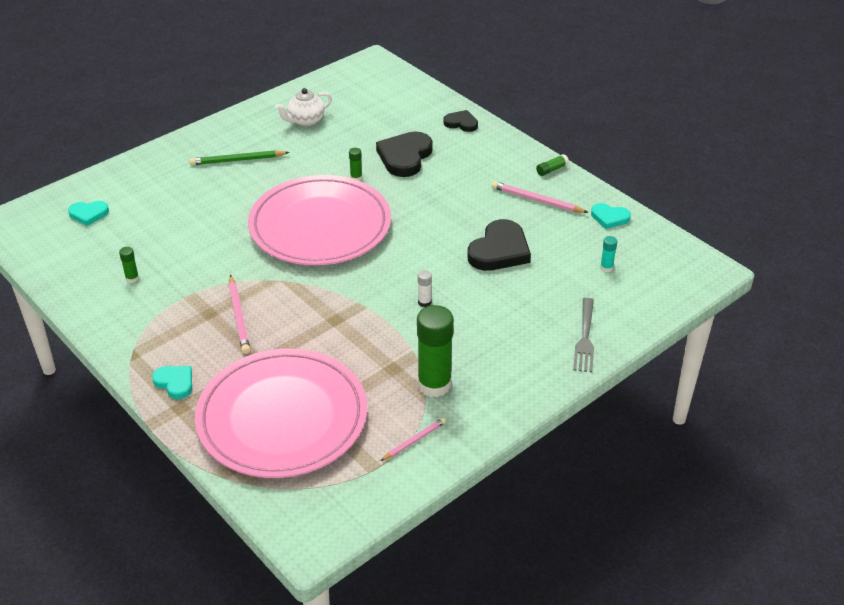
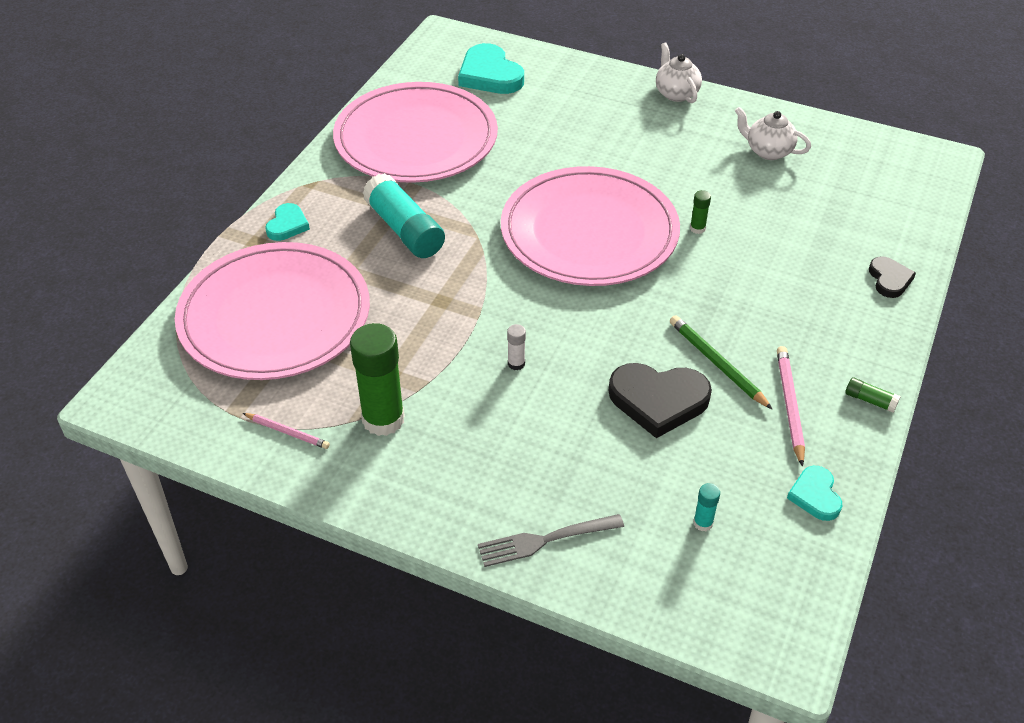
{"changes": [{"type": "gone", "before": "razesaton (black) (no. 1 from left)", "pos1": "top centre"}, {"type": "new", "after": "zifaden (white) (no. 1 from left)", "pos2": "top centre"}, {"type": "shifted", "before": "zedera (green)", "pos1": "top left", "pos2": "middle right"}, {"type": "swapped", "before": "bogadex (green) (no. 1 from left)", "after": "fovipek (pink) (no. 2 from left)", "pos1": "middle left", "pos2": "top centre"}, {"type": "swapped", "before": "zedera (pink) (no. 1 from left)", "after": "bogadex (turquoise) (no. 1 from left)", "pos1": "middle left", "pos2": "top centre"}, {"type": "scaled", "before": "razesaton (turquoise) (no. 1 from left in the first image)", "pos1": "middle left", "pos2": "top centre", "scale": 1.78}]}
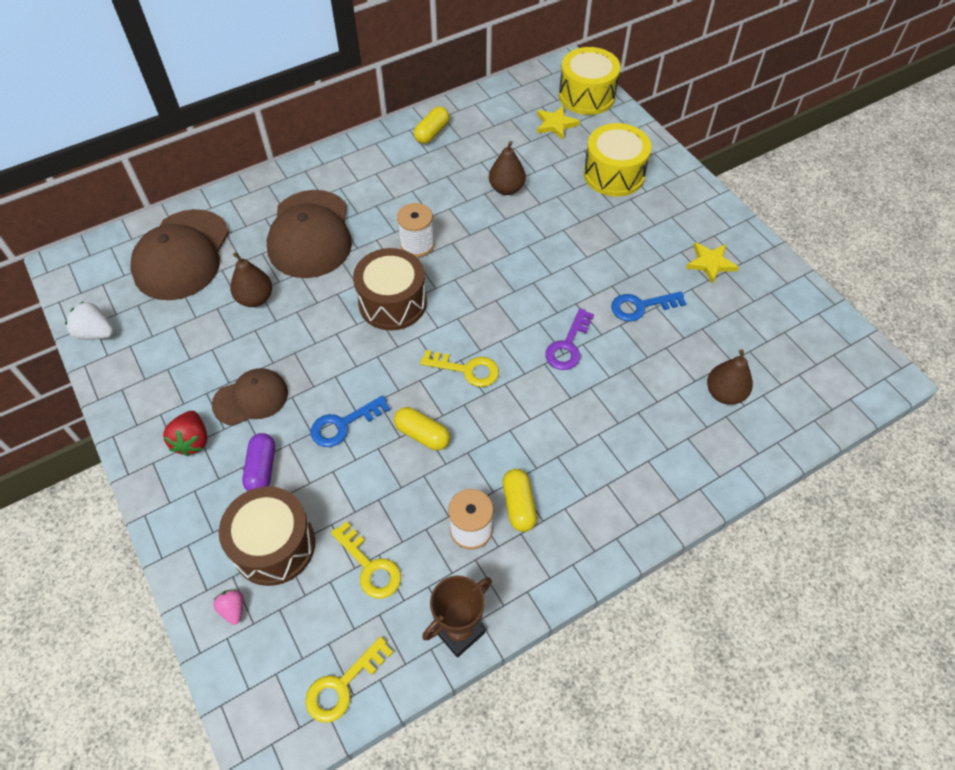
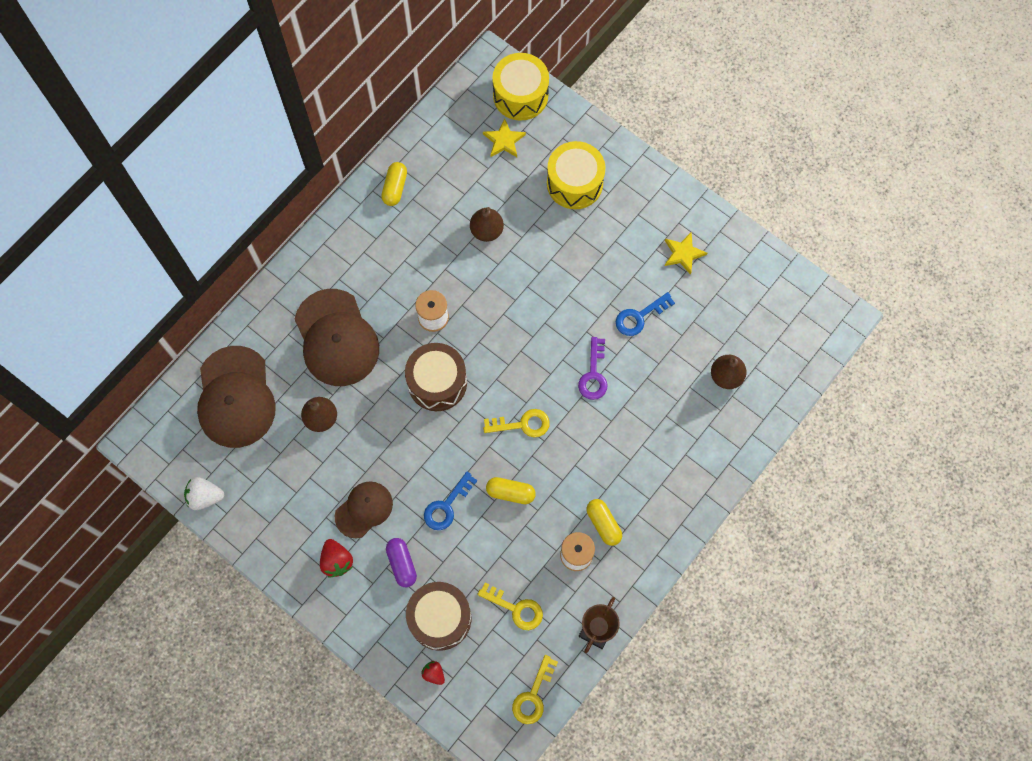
{"changes": [{"type": "repainted", "before": "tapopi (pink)", "after": "tapopi (red) (no. 2 from left)", "pos1": "bottom left", "pos2": "bottom centre"}]}
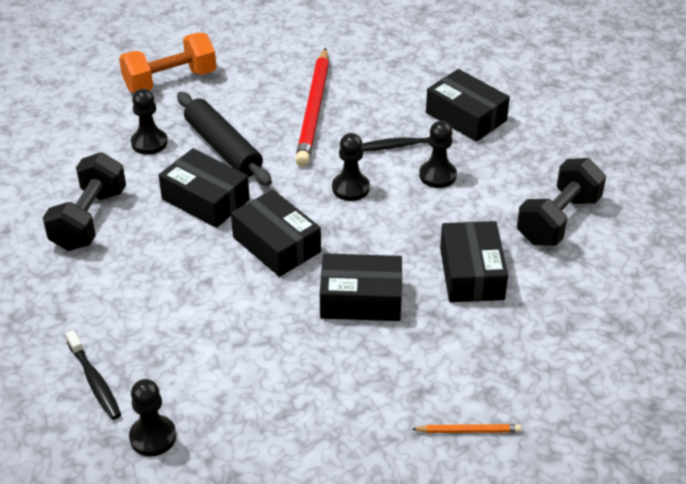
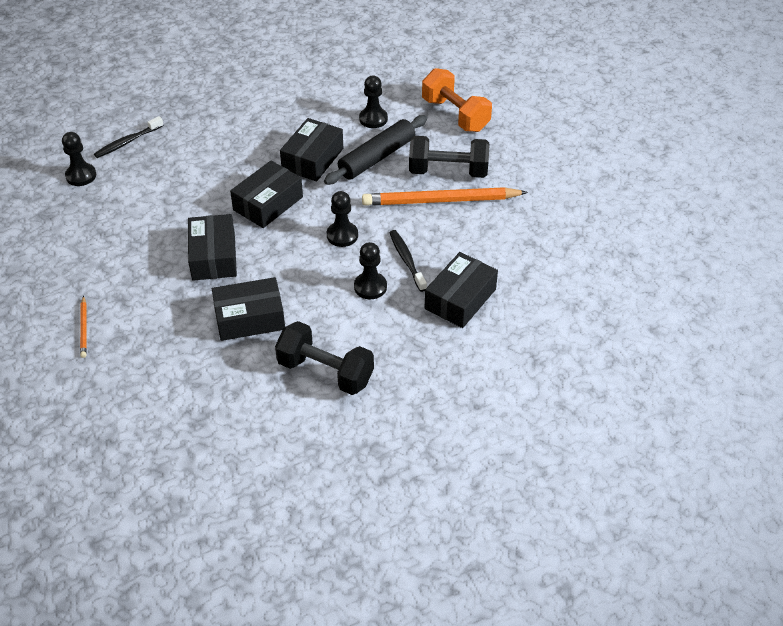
{"changes": [{"type": "shifted", "before": "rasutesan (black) (no. 1 from left in the first image)", "after": "rasutesan (black) (no. 2 from left)", "pos1": "middle left", "pos2": "top centre"}, {"type": "repainted", "before": "zedera (red)", "after": "zedera (orange) (no. 2 from left)", "pos1": "top centre", "pos2": "top centre"}]}
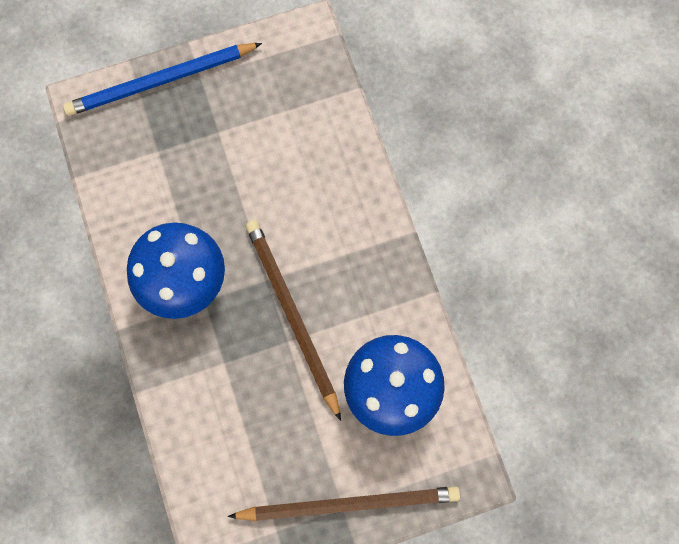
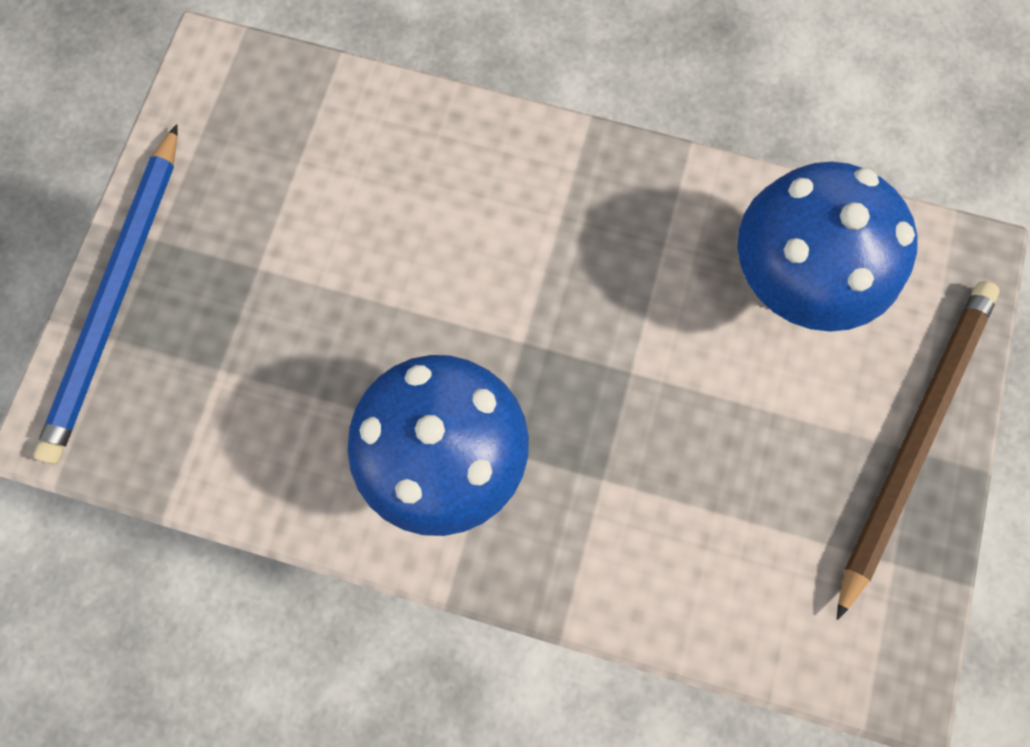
{"changes": [{"type": "gone", "before": "zedera (brown) (no. 1 from left)", "pos1": "centre"}]}
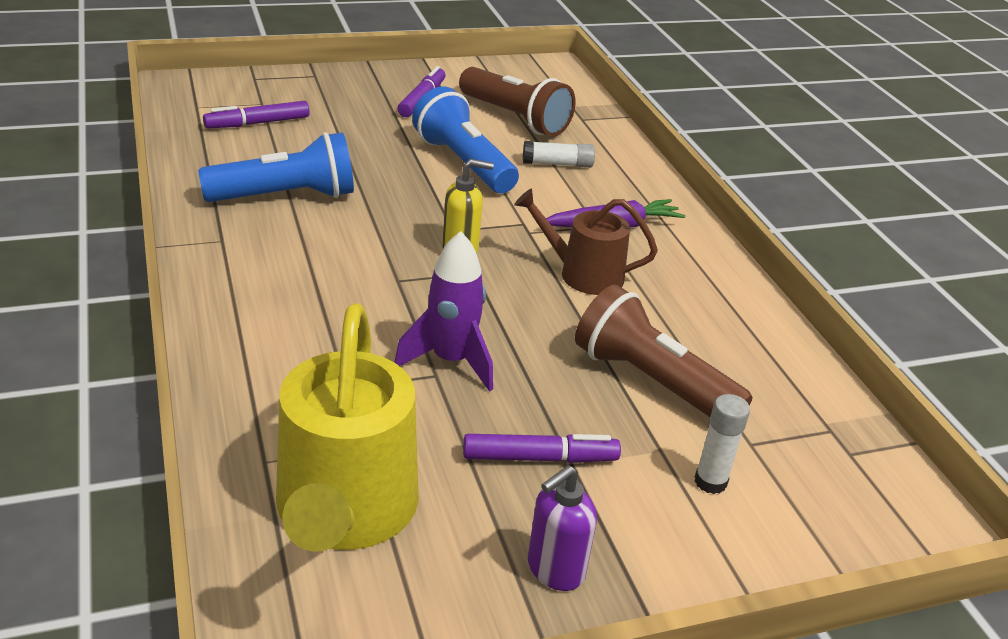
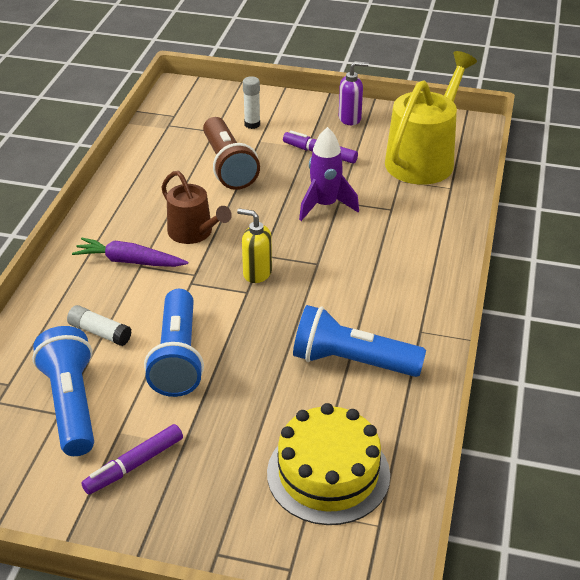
{"changes": [{"type": "swapped", "before": "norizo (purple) (no. 1 from left)", "after": "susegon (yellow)", "pos1": "top left", "pos2": "bottom centre"}, {"type": "repainted", "before": "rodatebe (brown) (no. 1 from left)", "after": "rodatebe (blue) (no. 1 from left)", "pos1": "top centre", "pos2": "bottom left"}]}
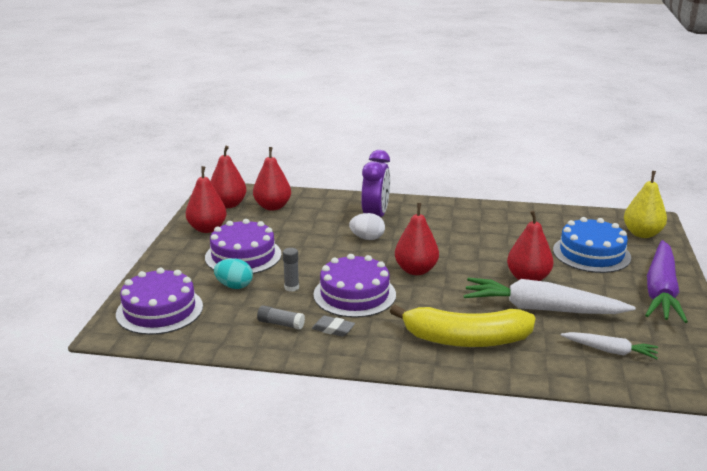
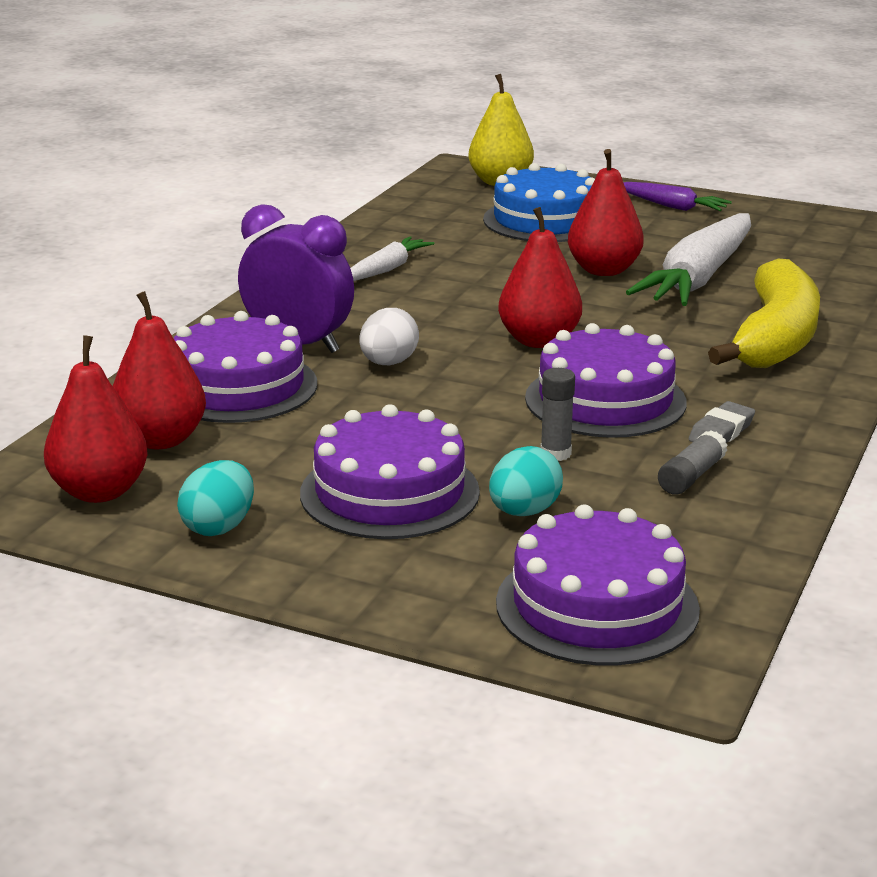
{"changes": [{"type": "new", "after": "susegon (purple) (no. 1 from left)", "pos2": "middle left"}, {"type": "shifted", "before": "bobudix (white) (no. 2 from left in the first image)", "after": "bobudix (white) (no. 1 from left)", "pos1": "bottom right", "pos2": "top centre"}, {"type": "swapped", "before": "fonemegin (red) (no. 1 from left)", "after": "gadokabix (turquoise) (no. 1 from left)", "pos1": "middle left", "pos2": "middle left"}, {"type": "scaled", "before": "bobudix (purple)", "pos1": "middle right", "pos2": "top right", "scale": 0.53}]}
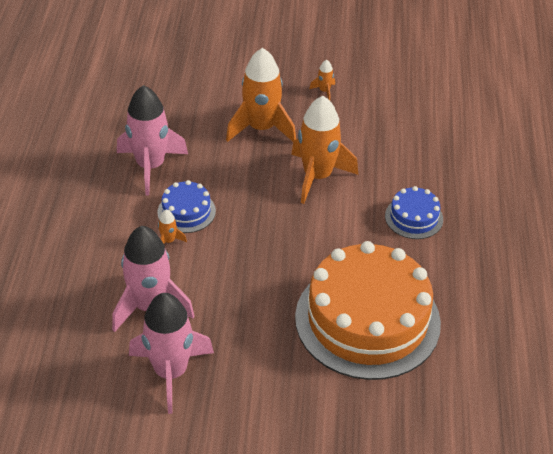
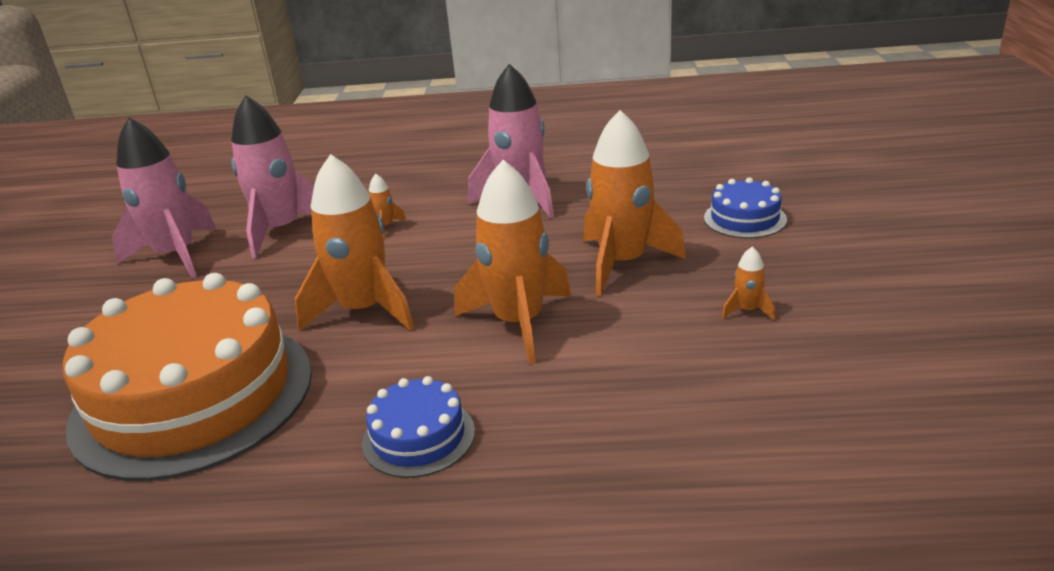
{"changes": [{"type": "new", "after": "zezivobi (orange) (no. 1 from left)", "pos2": "centre"}, {"type": "shifted", "before": "susegon (blue) (no. 1 from left in the first image)", "after": "susegon (blue) (no. 2 from left)", "pos1": "centre", "pos2": "middle right"}]}
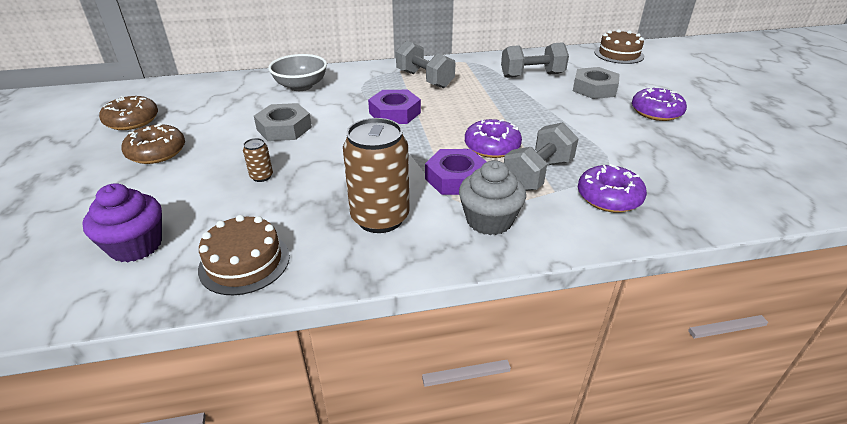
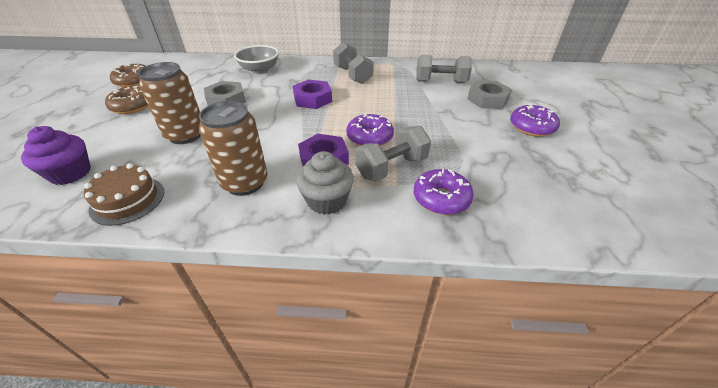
{"changes": [{"type": "gone", "before": "susegon (brown) (no. 2 from left)", "pos1": "top right"}, {"type": "scaled", "before": "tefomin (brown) (no. 1 from left)", "pos1": "middle left", "pos2": "top left", "scale": 2.29}]}
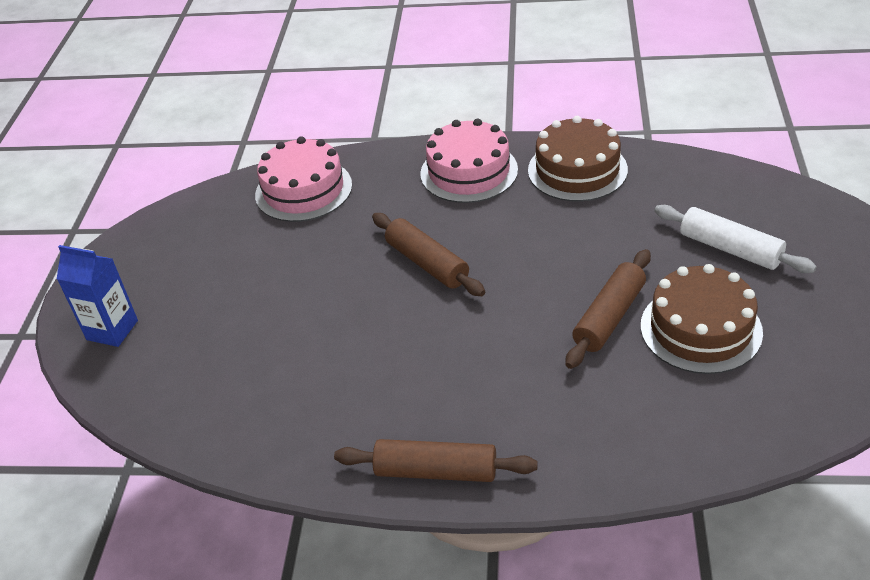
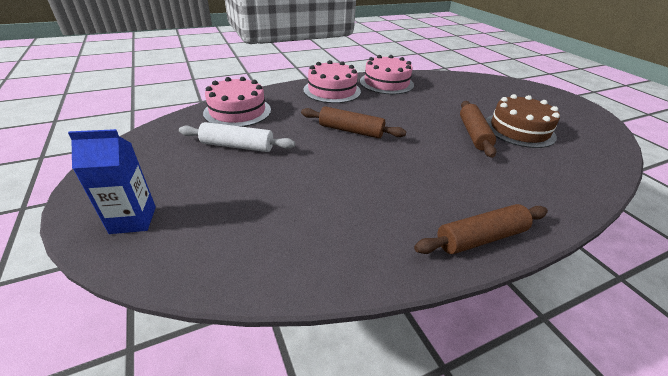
{"changes": [{"type": "shifted", "before": "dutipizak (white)", "pos1": "middle right", "pos2": "centre"}, {"type": "repainted", "before": "susegon (brown) (no. 1 from left)", "after": "susegon (pink) (no. 3 from left)", "pos1": "top centre", "pos2": "top centre"}]}
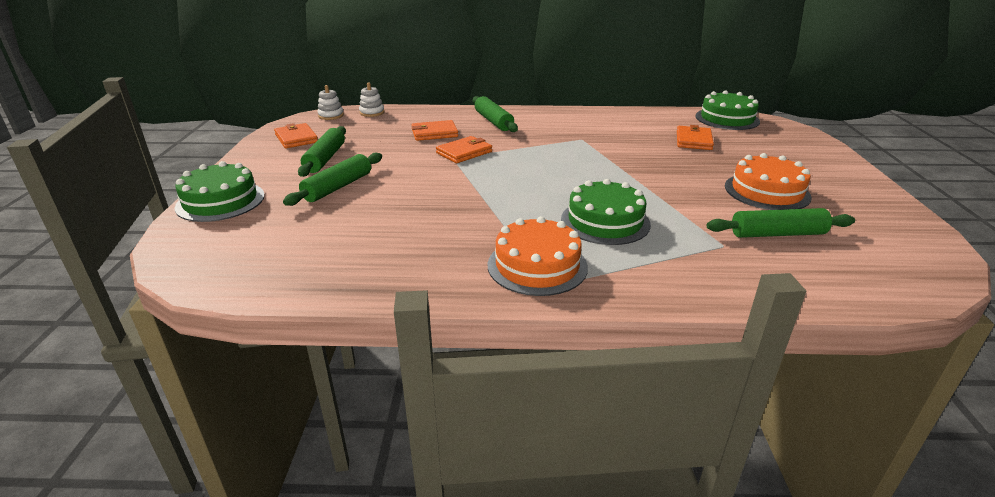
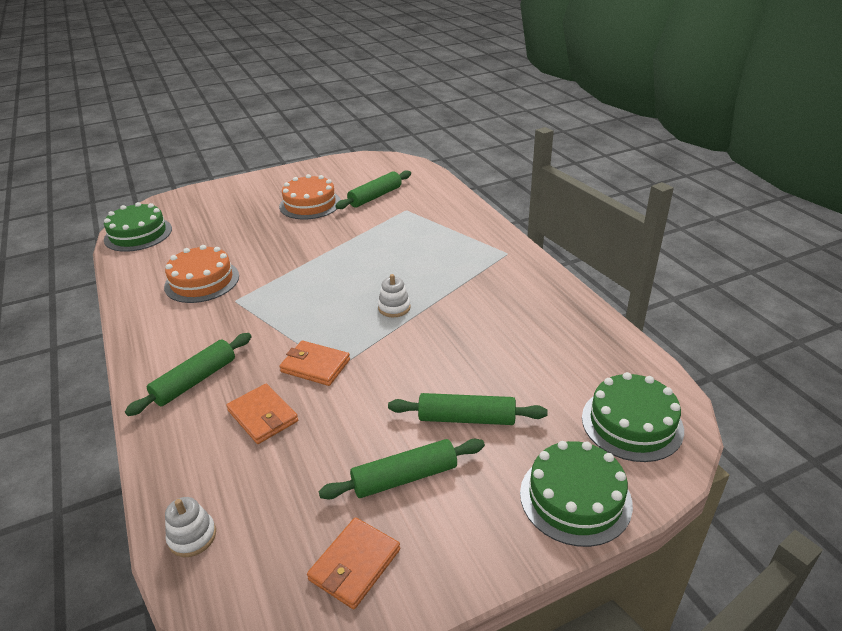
{"changes": [{"type": "gone", "before": "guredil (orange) (no. 4 from left)", "pos1": "top right"}, {"type": "shifted", "before": "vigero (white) (no. 1 from left in the first image)", "after": "vigero (white) (no. 2 from left)", "pos1": "top left", "pos2": "centre"}, {"type": "shifted", "before": "susegon (orange) (no. 1 from left)", "pos1": "centre", "pos2": "middle left"}, {"type": "shifted", "before": "susegon (green) (no. 2 from left in the first image)", "after": "susegon (green) (no. 3 from left)", "pos1": "centre", "pos2": "middle right"}, {"type": "rotated", "before": "dutipizak (green) (no. 4 from left in the first image)", "pos1": "middle right", "pos2": "top centre", "turn": 75}]}
